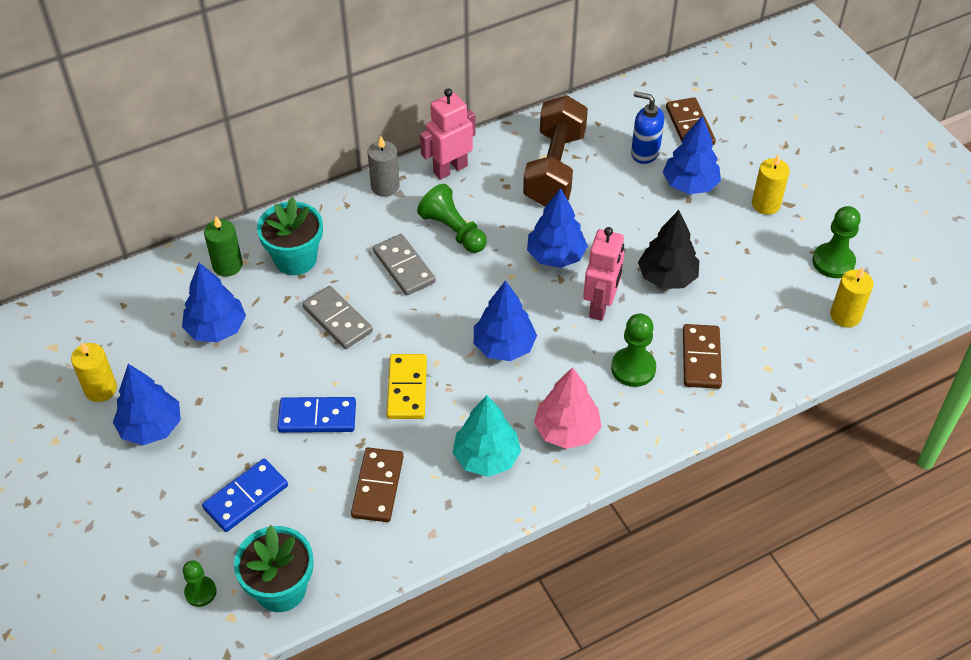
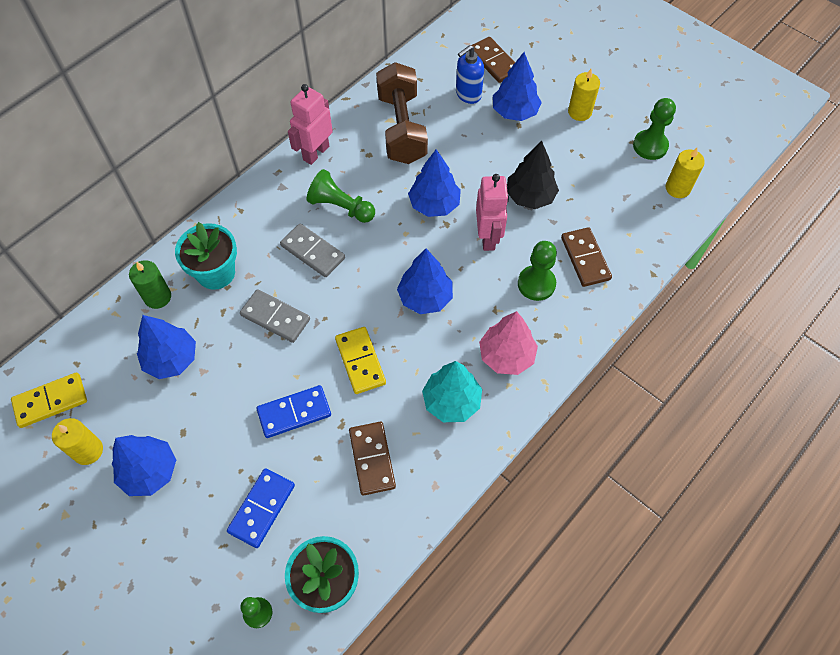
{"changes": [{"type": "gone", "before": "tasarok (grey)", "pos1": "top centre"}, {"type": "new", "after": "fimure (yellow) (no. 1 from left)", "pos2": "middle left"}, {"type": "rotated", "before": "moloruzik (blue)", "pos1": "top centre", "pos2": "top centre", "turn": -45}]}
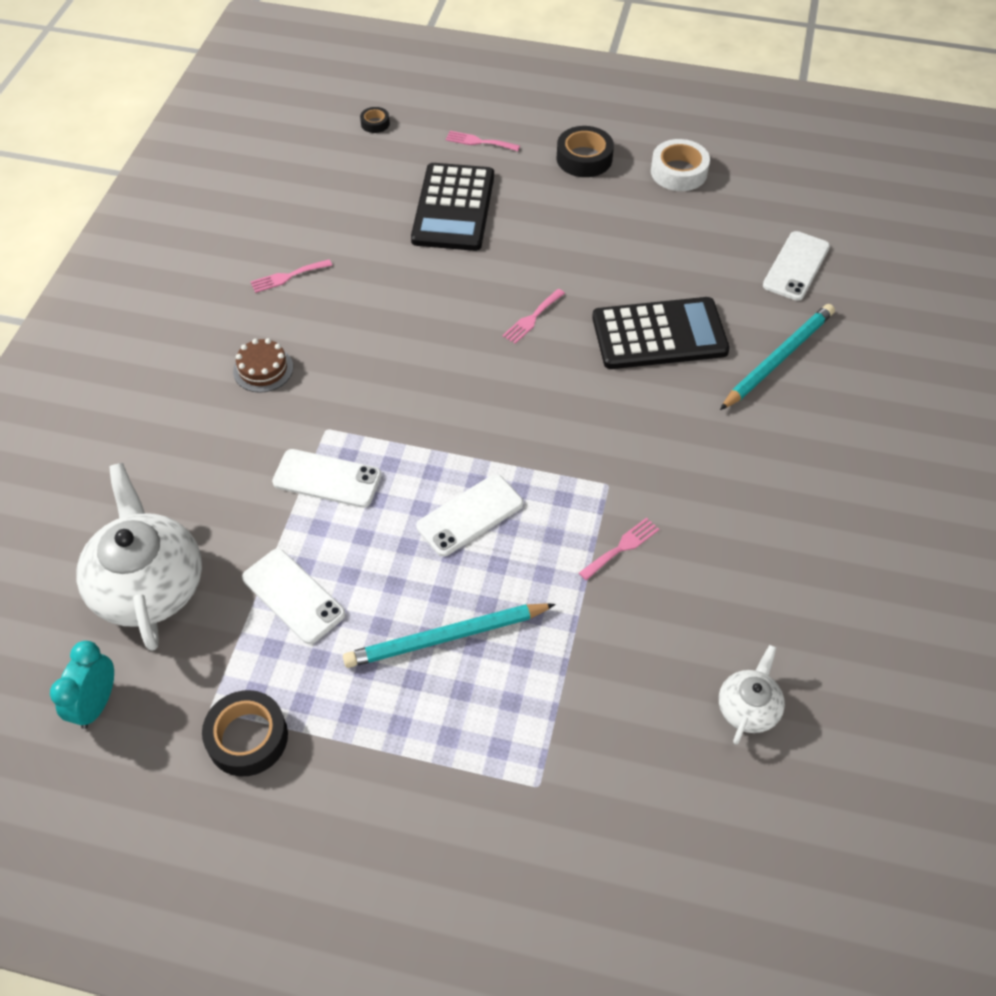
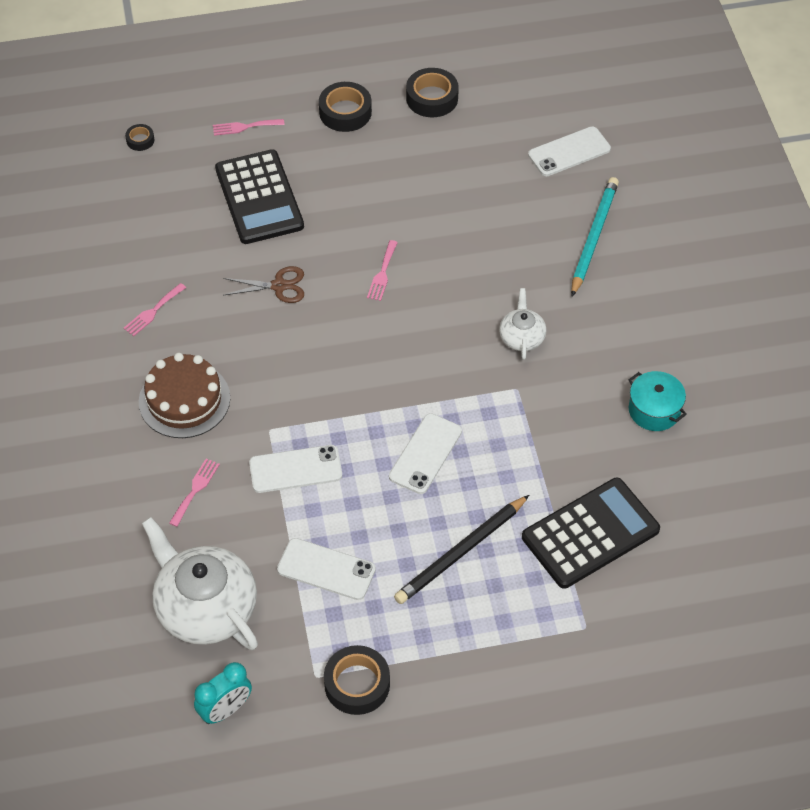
{"changes": [{"type": "new", "after": "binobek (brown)", "pos2": "middle left"}, {"type": "new", "after": "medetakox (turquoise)", "pos2": "middle right"}, {"type": "shifted", "before": "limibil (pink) (no. 4 from left in the first image)", "after": "limibil (pink) (no. 2 from left)", "pos1": "centre", "pos2": "middle left"}, {"type": "shifted", "before": "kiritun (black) (no. 2 from left)", "pos1": "centre", "pos2": "middle right"}, {"type": "shifted", "before": "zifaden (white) (no. 2 from left)", "pos1": "bottom right", "pos2": "centre"}, {"type": "repainted", "before": "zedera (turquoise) (no. 1 from left)", "after": "zedera (black)", "pos1": "centre", "pos2": "bottom centre"}, {"type": "repainted", "before": "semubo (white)", "after": "semubo (black) (no. 4 from left)", "pos1": "top right", "pos2": "top centre"}, {"type": "rotated", "before": "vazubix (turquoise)", "pos1": "bottom left", "pos2": "bottom left", "turn": -120}, {"type": "rotated", "before": "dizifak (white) (no. 4 from left)", "pos1": "top right", "pos2": "top right", "turn": 60}, {"type": "scaled", "before": "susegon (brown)", "pos1": "middle left", "pos2": "middle left", "scale": 1.68}]}
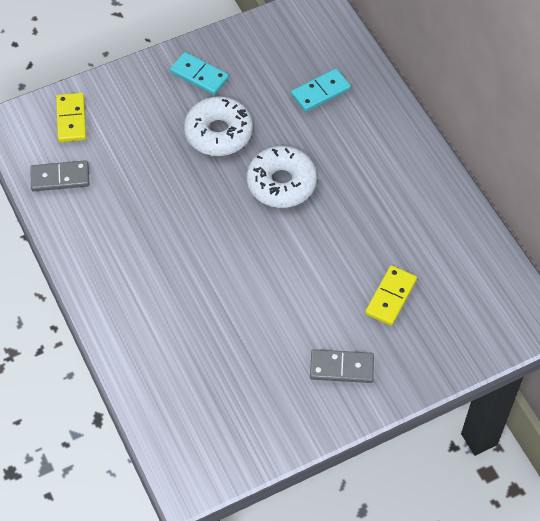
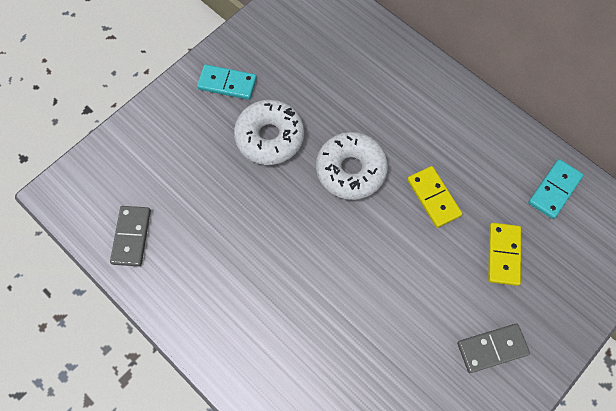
{"changes": [{"type": "shifted", "before": "fimure (yellow) (no. 1 from left)", "pos1": "top left", "pos2": "middle right"}, {"type": "shifted", "before": "fimure (turquoise) (no. 2 from left)", "pos1": "top centre", "pos2": "middle right"}, {"type": "rotated", "before": "fimure (grey) (no. 1 from left)", "pos1": "middle left", "pos2": "middle left", "turn": -60}]}
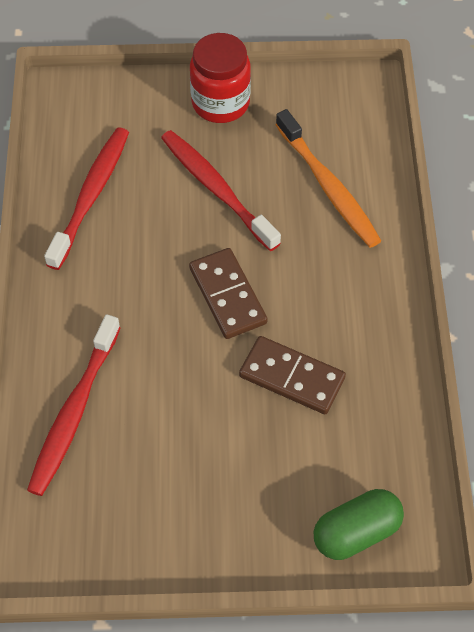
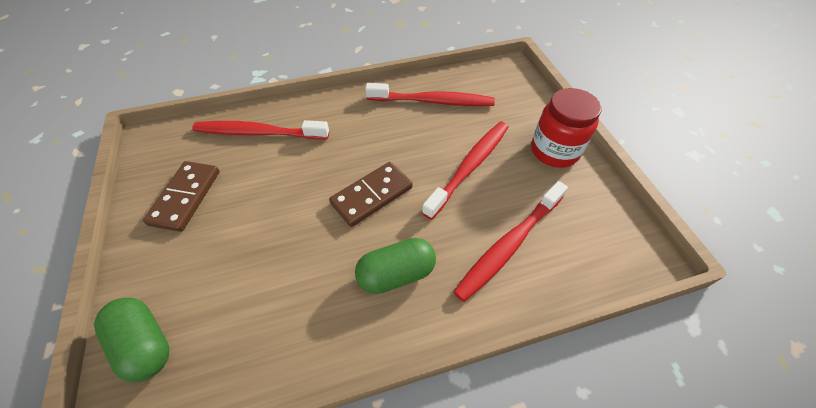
{"changes": [{"type": "new", "after": "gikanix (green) (no. 2 from left)", "pos2": "centre"}, {"type": "shifted", "before": "fimure (brown) (no. 2 from left in the first image)", "after": "fimure (brown) (no. 1 from left)", "pos1": "centre", "pos2": "middle left"}, {"type": "repainted", "before": "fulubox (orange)", "after": "fulubox (red) (no. 4 from left)", "pos1": "top right", "pos2": "centre"}]}
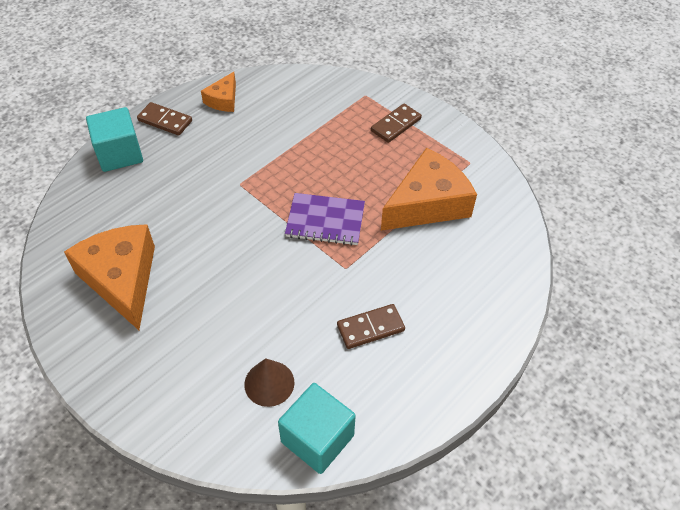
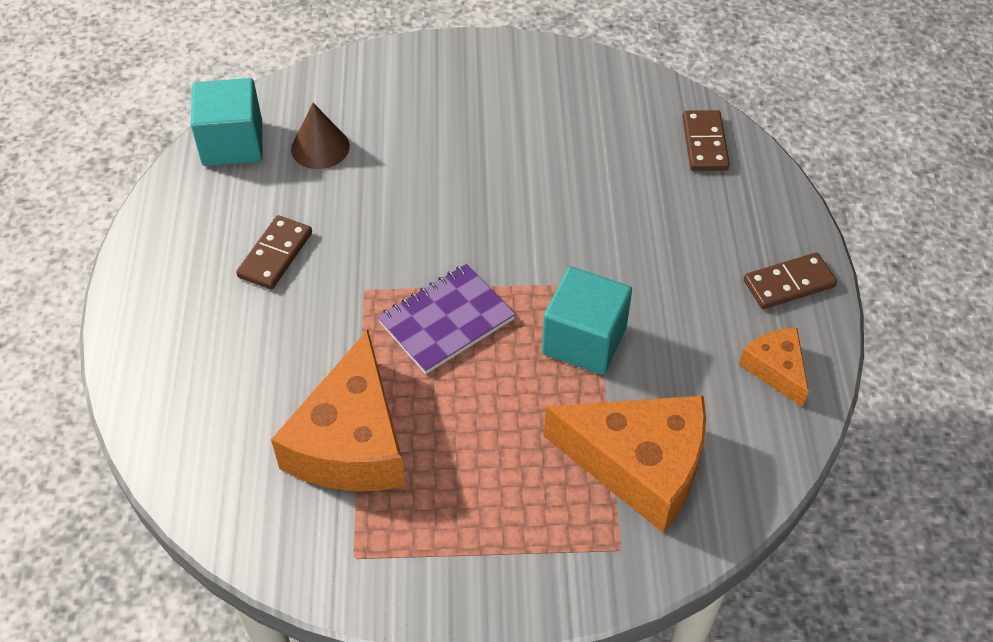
{"changes": [{"type": "shifted", "before": "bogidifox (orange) (no. 1 from left in the first image)", "after": "bogidifox (orange) (no. 2 from left)", "pos1": "middle left", "pos2": "bottom centre"}, {"type": "shifted", "before": "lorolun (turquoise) (no. 1 from left in the first image)", "after": "lorolun (turquoise) (no. 2 from left)", "pos1": "top left", "pos2": "centre"}, {"type": "shifted", "before": "fimure (brown) (no. 3 from left in the first image)", "after": "fimure (brown) (no. 2 from left)", "pos1": "top centre", "pos2": "top right"}]}
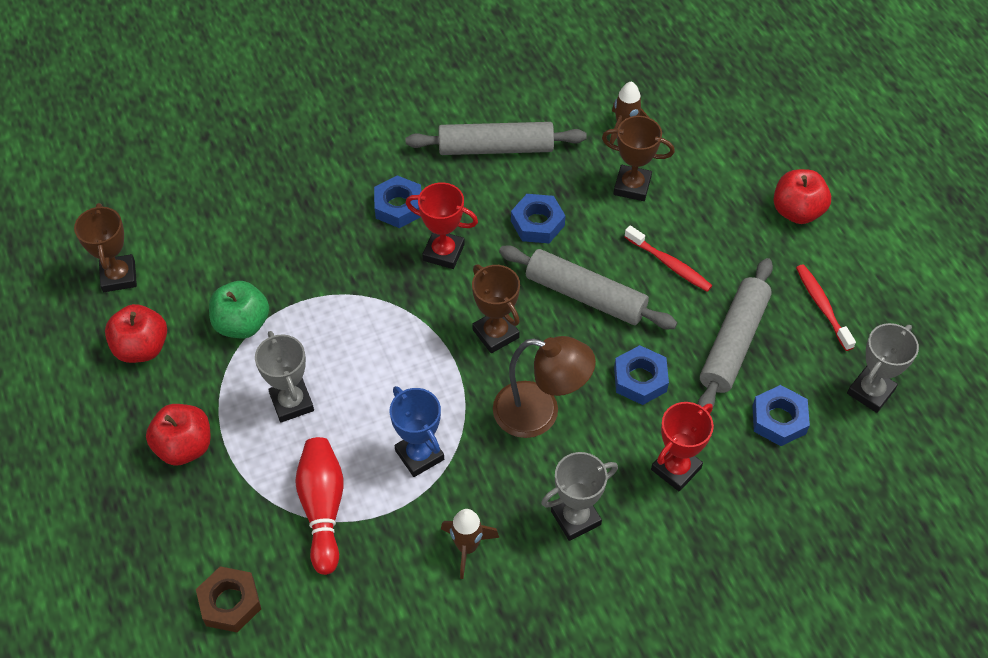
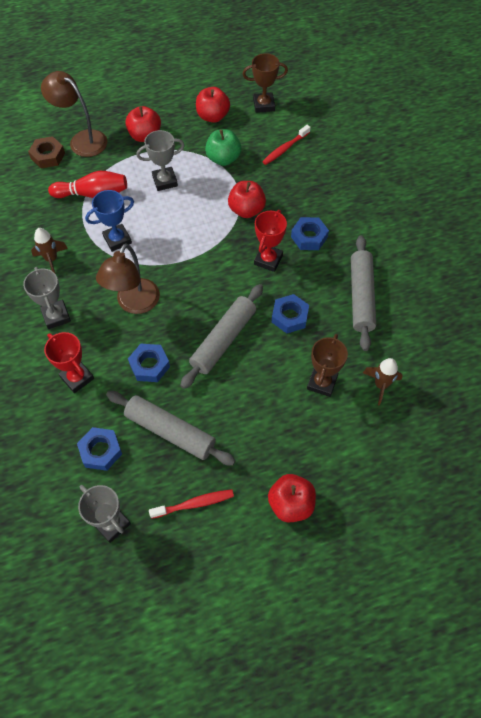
{"changes": [{"type": "gone", "before": "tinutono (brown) (no. 2 from left)", "pos1": "centre"}, {"type": "new", "after": "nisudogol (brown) (no. 1 from left)", "pos2": "top left"}, {"type": "new", "after": "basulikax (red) (no. 3 from left)", "pos2": "top centre"}, {"type": "shifted", "before": "fulubox (red) (no. 1 from left in the first image)", "after": "fulubox (red) (no. 2 from left)", "pos1": "middle right", "pos2": "top centre"}]}
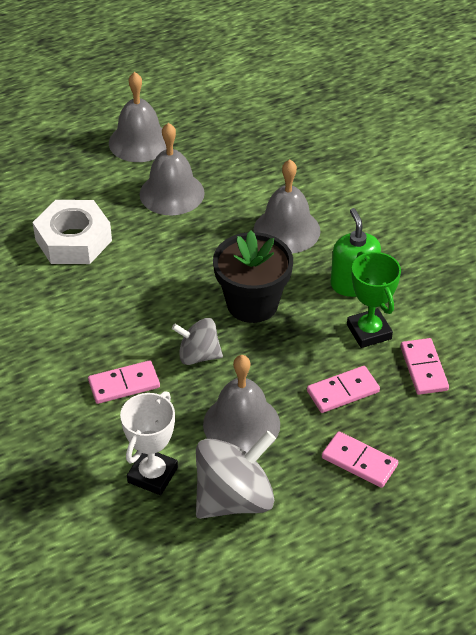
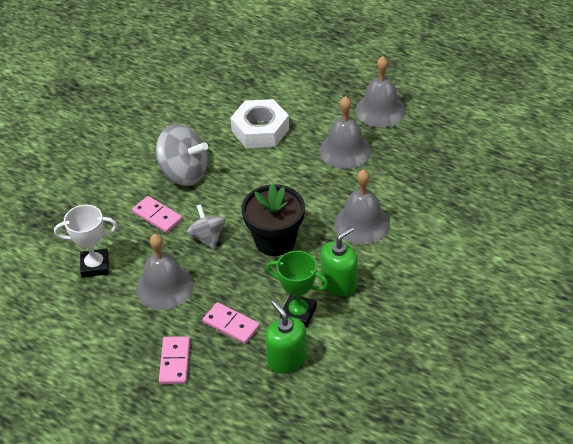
{"changes": [{"type": "shifted", "before": "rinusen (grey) (no. 2 from left in the first image)", "after": "rinusen (grey) (no. 1 from left)", "pos1": "bottom centre", "pos2": "middle left"}, {"type": "swapped", "before": "fimure (pink) (no. 4 from left)", "after": "moloruzik (green) (no. 1 from left)", "pos1": "middle right", "pos2": "bottom centre"}, {"type": "rotated", "before": "tinutono (green)", "pos1": "middle right", "pos2": "centre", "turn": 75}]}
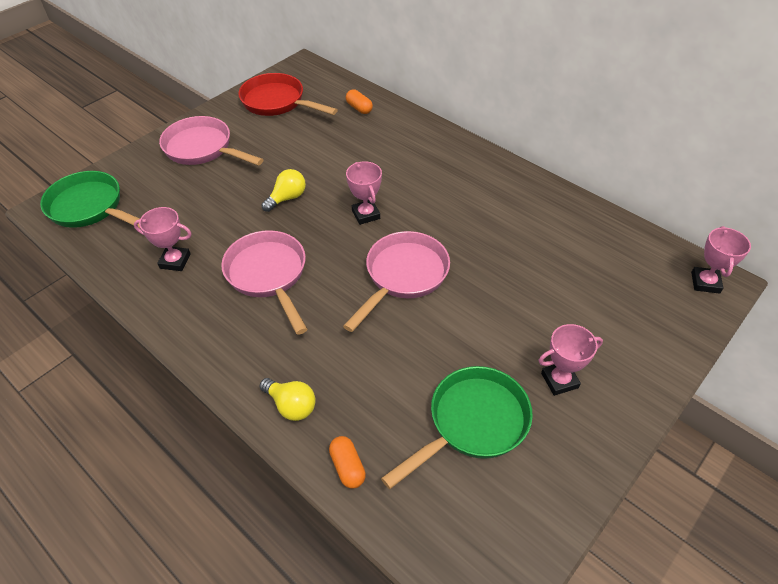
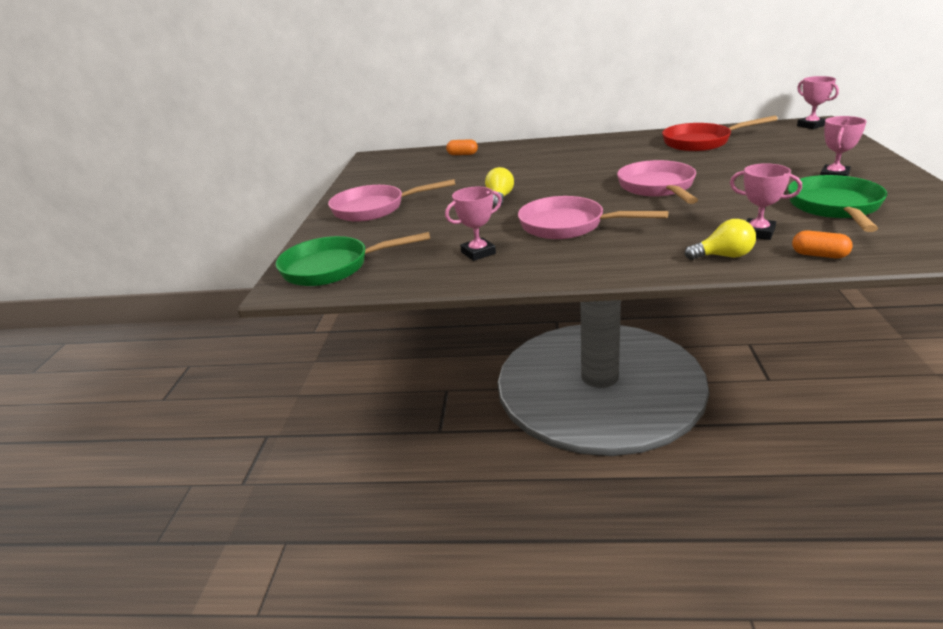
{"changes": [{"type": "shifted", "before": "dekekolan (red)", "pos1": "top centre", "pos2": "top right"}, {"type": "shifted", "before": "tinutono (pink) (no. 2 from left)", "pos1": "top centre", "pos2": "top right"}]}
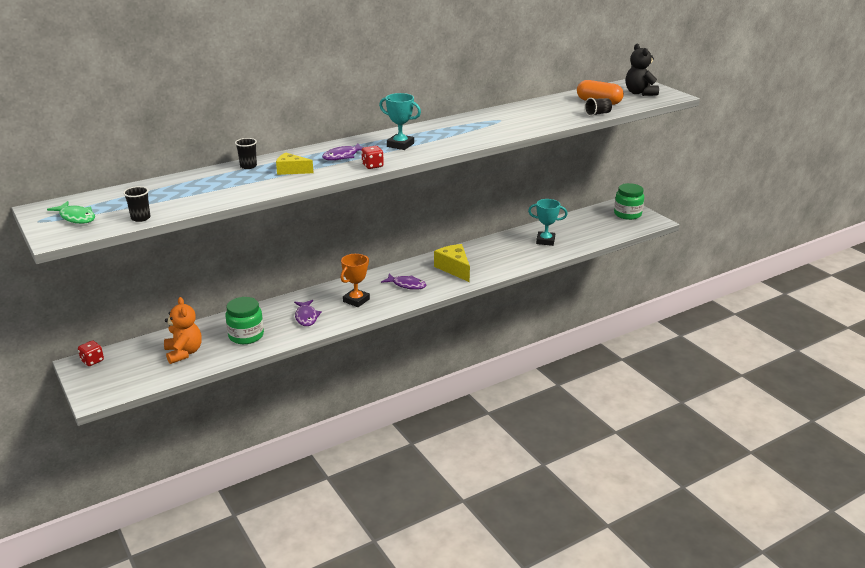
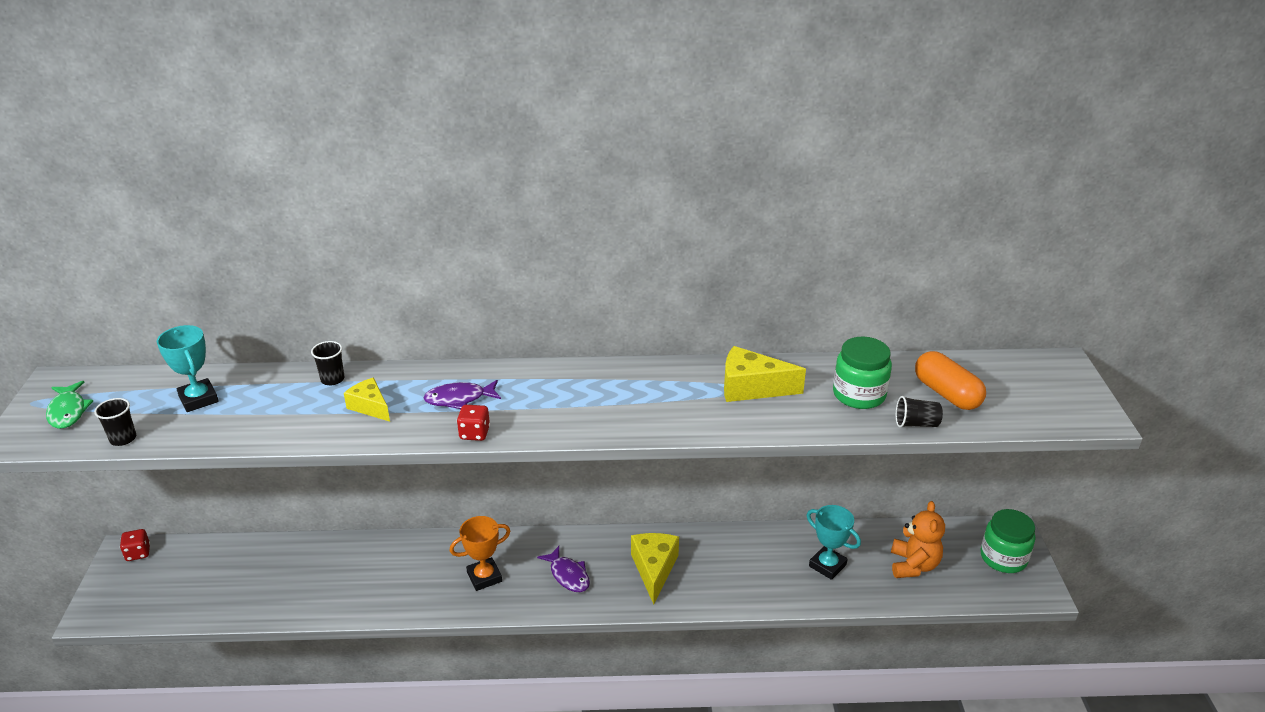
{"changes": [{"type": "gone", "before": "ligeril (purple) (no. 1 from left)", "pos1": "centre"}, {"type": "gone", "before": "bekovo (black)", "pos1": "top right"}, {"type": "new", "after": "bogidifox (yellow) (no. 3 from left)", "pos2": "centre"}, {"type": "shifted", "before": "bekovo (orange)", "pos1": "middle left", "pos2": "bottom right"}, {"type": "shifted", "before": "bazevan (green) (no. 1 from left)", "pos1": "middle left", "pos2": "middle right"}, {"type": "shifted", "before": "tinutono (turquoise) (no. 1 from left)", "pos1": "top centre", "pos2": "middle left"}]}
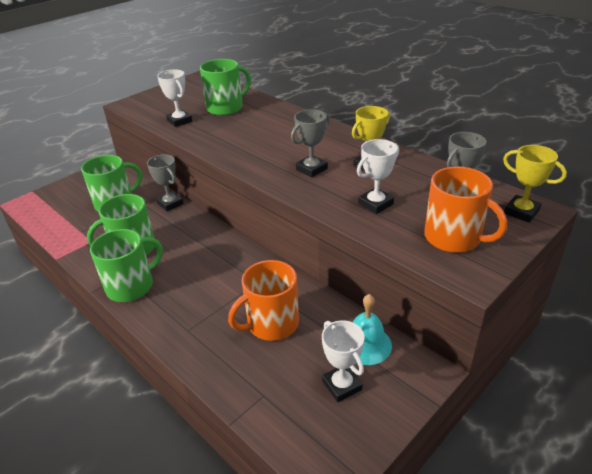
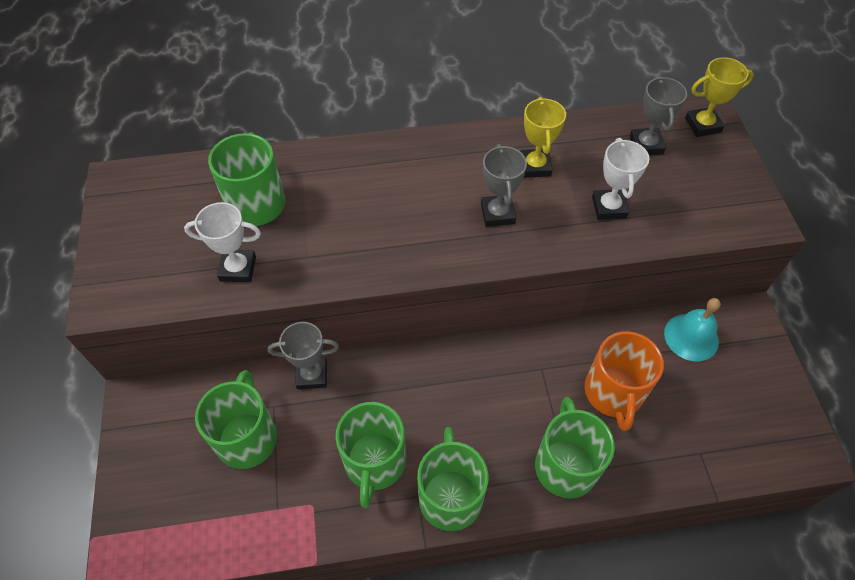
{"changes": [{"type": "gone", "before": "tinutono (white) (no. 2 from left)", "pos1": "bottom centre"}, {"type": "gone", "before": "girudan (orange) (no. 2 from left)", "pos1": "middle right"}, {"type": "new", "after": "girudan (green) (no. 5 from left)", "pos2": "bottom right"}]}
